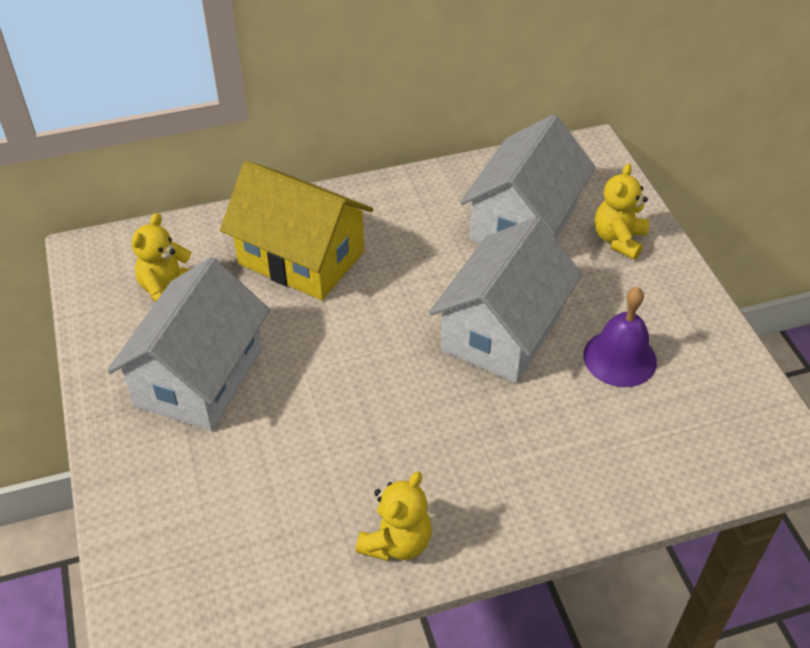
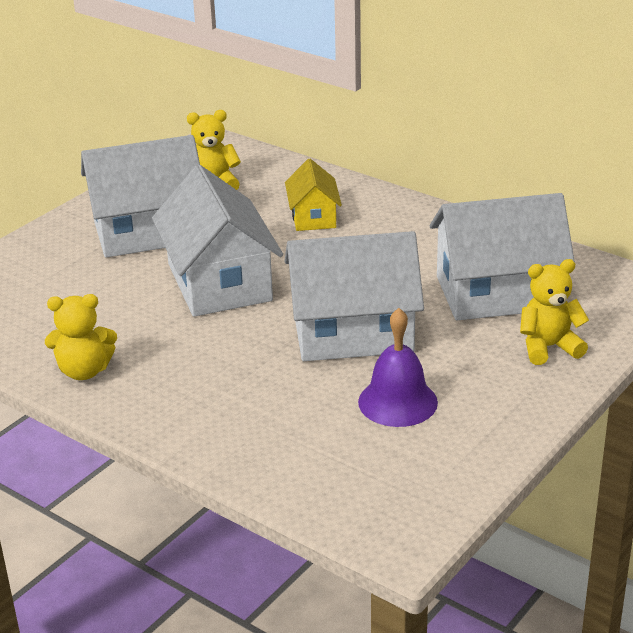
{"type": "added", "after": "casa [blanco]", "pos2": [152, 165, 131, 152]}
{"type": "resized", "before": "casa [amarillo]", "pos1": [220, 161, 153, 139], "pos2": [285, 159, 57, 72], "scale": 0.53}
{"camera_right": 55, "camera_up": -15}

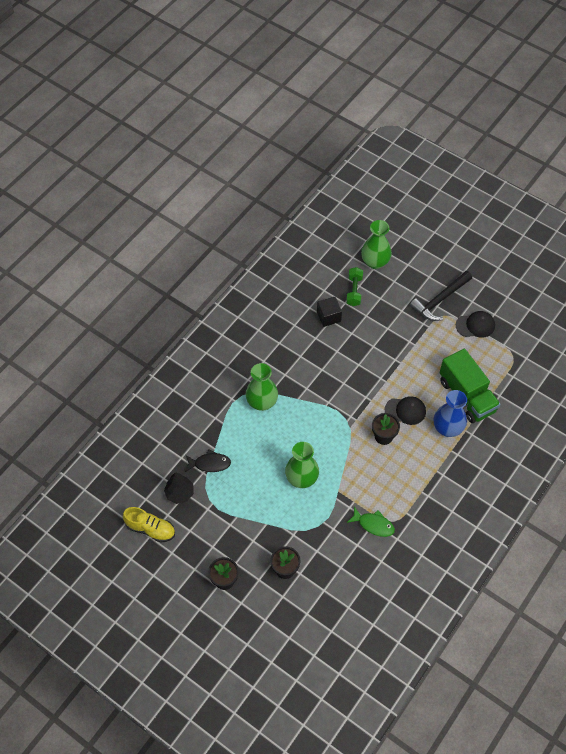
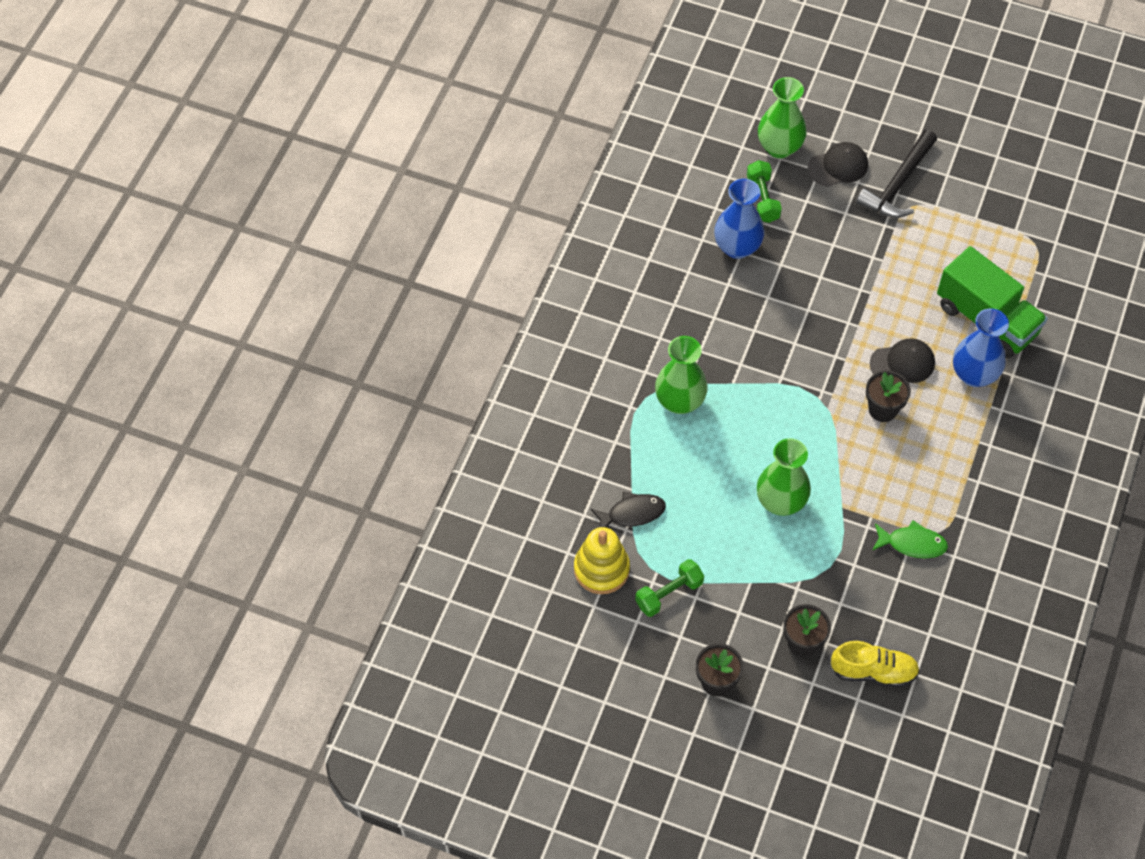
{"type": "replaced", "before": "árbol [negro]", "after": "juguete apilable [amarillo]", "pos1": [164, 472, 30, 32], "pos2": [574, 527, 56, 67]}
{"type": "added", "after": "mancuerna [verde]", "pos2": [635, 559, 69, 58]}
{"type": "replaced", "before": "cubo [negro]", "after": "florero [azul]", "pos1": [317, 297, 25, 30], "pos2": [714, 179, 51, 80]}
{"type": "moved", "before": "gorra [negro]", "pos1": [456, 311, 39, 27], "pos2": [808, 142, 60, 45]}
{"type": "moved", "before": "zapato [amarillo]", "pos1": [123, 507, 52, 36], "pos2": [831, 641, 89, 47]}
{"camera_right": -15, "camera_up": 0}

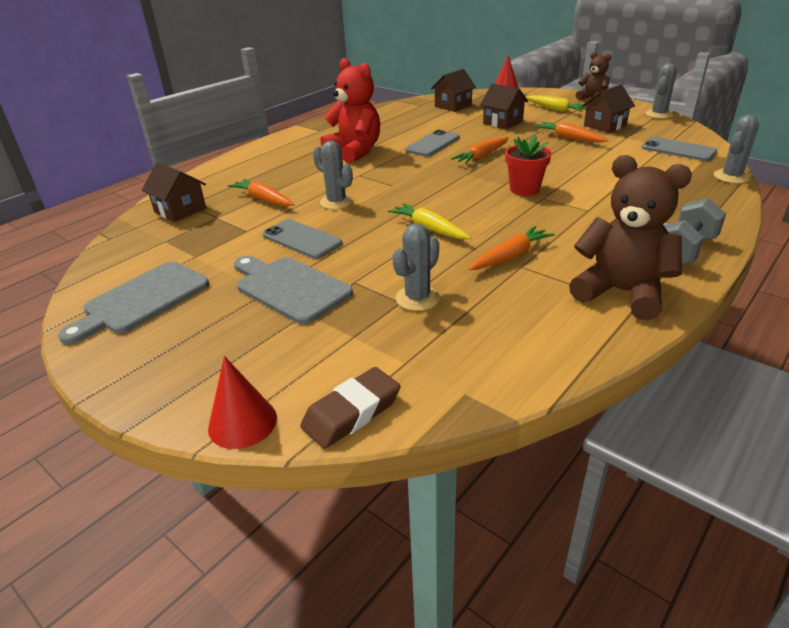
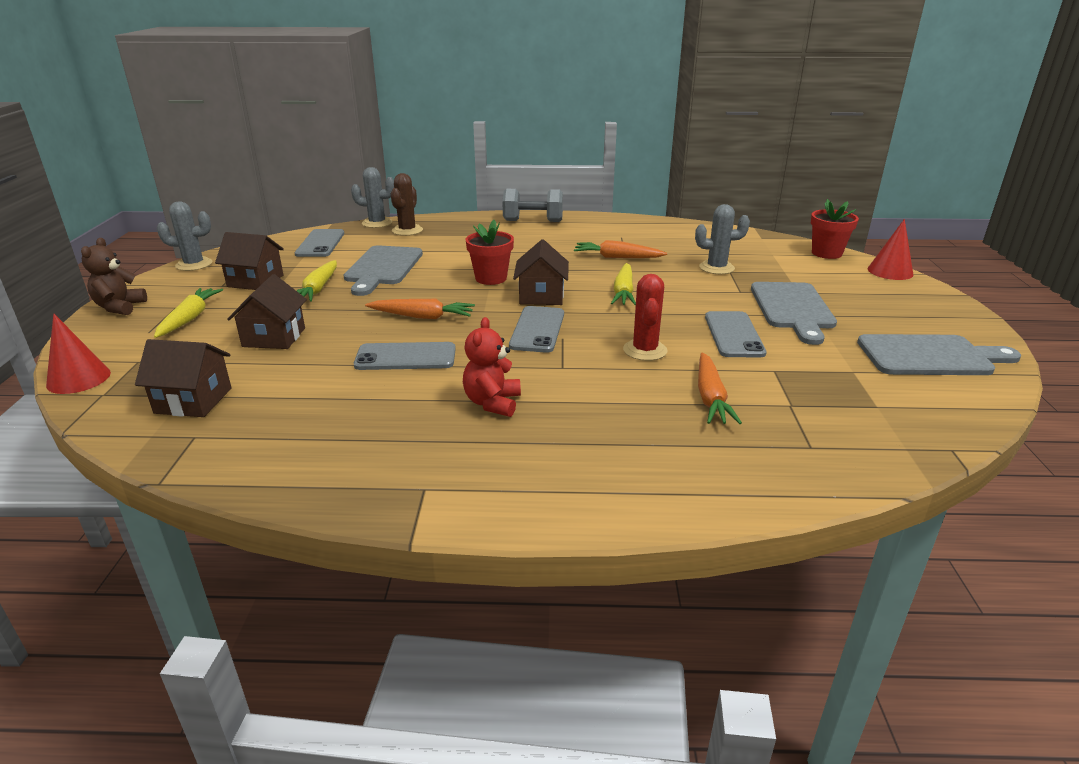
{"type": "recoloured", "before": "zanahoria [naranja]", "after": "zanahoria [amarillo]", "pos1": [534, 122, 74, 21], "pos2": [297, 260, 40, 42]}
{"type": "added", "after": "tabla de cortar [gris]", "pos2": [343, 246, 80, 50]}
{"type": "added", "after": "cactus [marrón]", "pos2": [391, 173, 32, 63]}
{"type": "resized", "before": "osito [rojo]", "pos1": [320, 58, 60, 105], "pos2": [463, 317, 58, 100], "scale": 0.59}
{"type": "added", "after": "móvil [gris]", "pos2": [509, 306, 55, 47]}
{"type": "moved", "before": "casa [marrón]", "pos1": [142, 162, 64, 60], "pos2": [513, 239, 56, 66]}
{"type": "recoloured", "before": "cactus [gris]", "after": "cactus [rojo]", "pos1": [313, 141, 41, 68], "pos2": [623, 274, 45, 87]}
{"type": "replaced", "before": "goma de borrar [marrón]", "after": "maceta [rojo]", "pos1": [300, 367, 100, 82], "pos2": [811, 199, 48, 60]}
{"type": "removed", "before": "osito [marrón]", "pos1": [569, 155, 123, 165]}
{"camera_right": -130, "camera_up": -5}

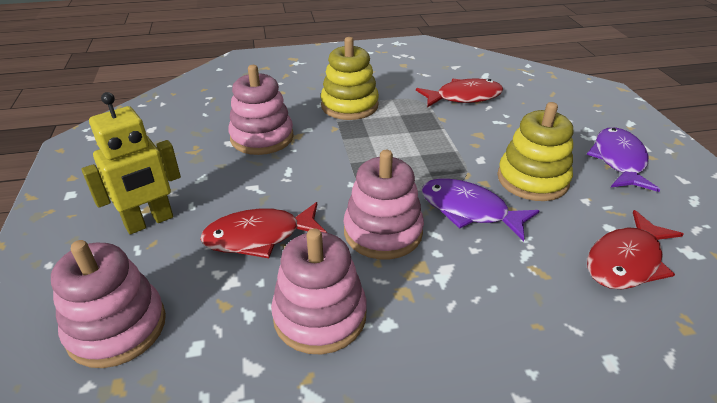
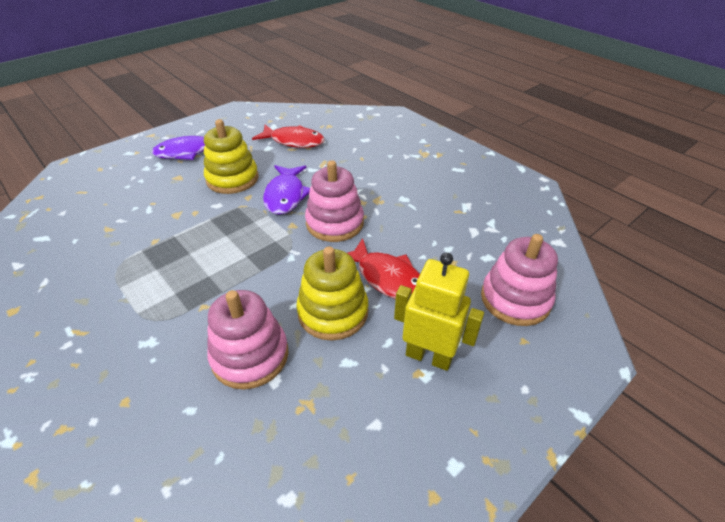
{"type": "moved", "before": "juguete apilable [amarillo]", "pos1": [321, 37, 58, 83], "pos2": [296, 247, 72, 94]}
{"type": "removed", "before": "juguete apilable [rosa]", "pos1": [271, 228, 96, 127]}
{"type": "removed", "before": "pez [rojo]", "pos1": [416, 78, 87, 30]}
{"camera_right": -120, "camera_up": 5}

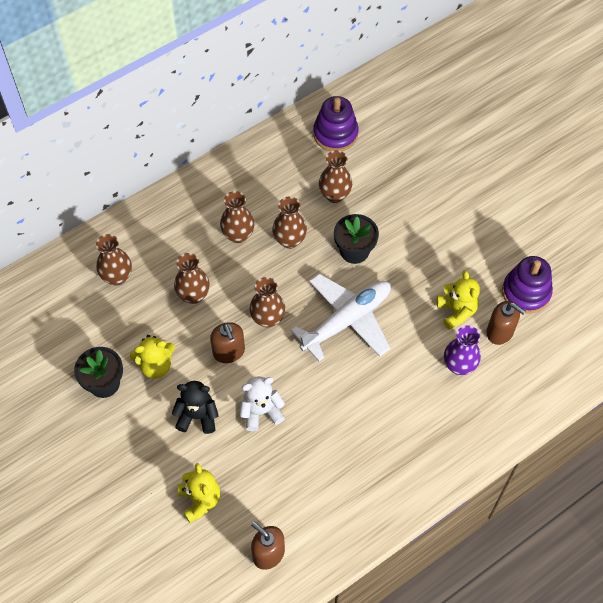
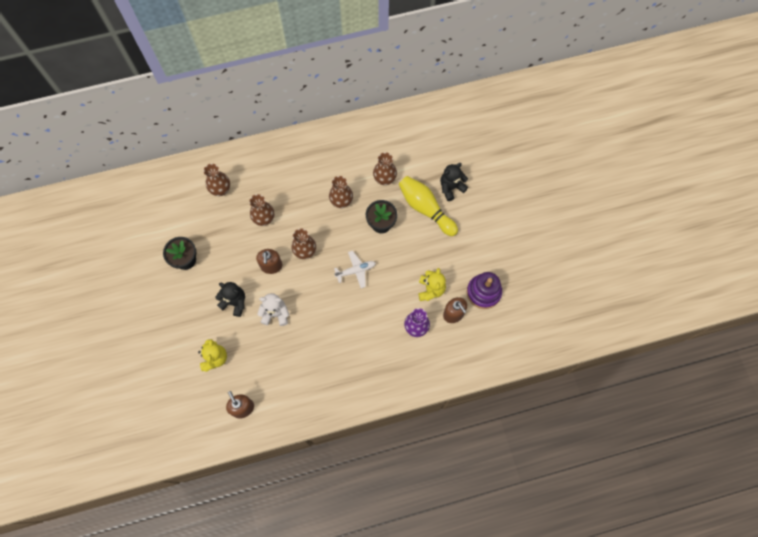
{"type": "resized", "before": "avión [blanco]", "pos1": [291, 274, 100, 87], "pos2": [334, 251, 42, 37], "scale": 0.53}
{"type": "added", "after": "bolo [amarillo]", "pos2": [399, 176, 59, 60]}
{"type": "added", "after": "osito [negro]", "pos2": [440, 163, 28, 38]}
{"type": "removed", "before": "osito [amarillo]", "pos1": [130, 335, 45, 44]}
{"type": "removed", "before": "florero [marrón]", "pos1": [220, 191, 34, 52]}
{"type": "removed", "before": "juguete apilable [morado]", "pos1": [313, 96, 46, 55]}
{"camera_right": 20, "camera_up": 10}

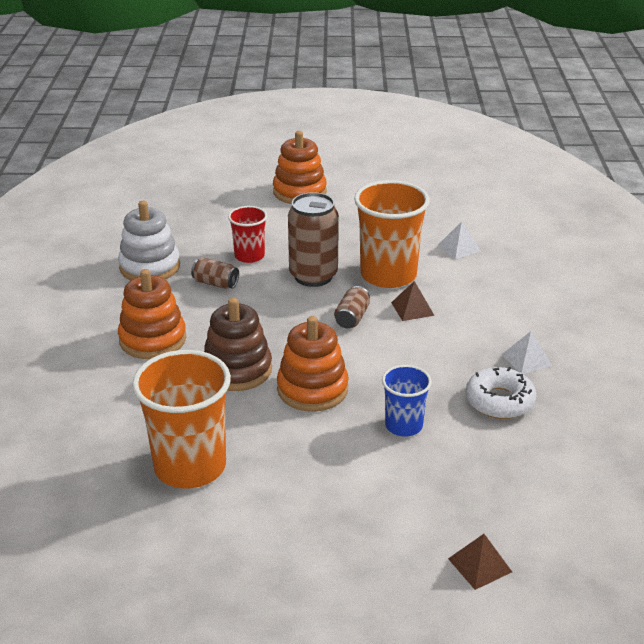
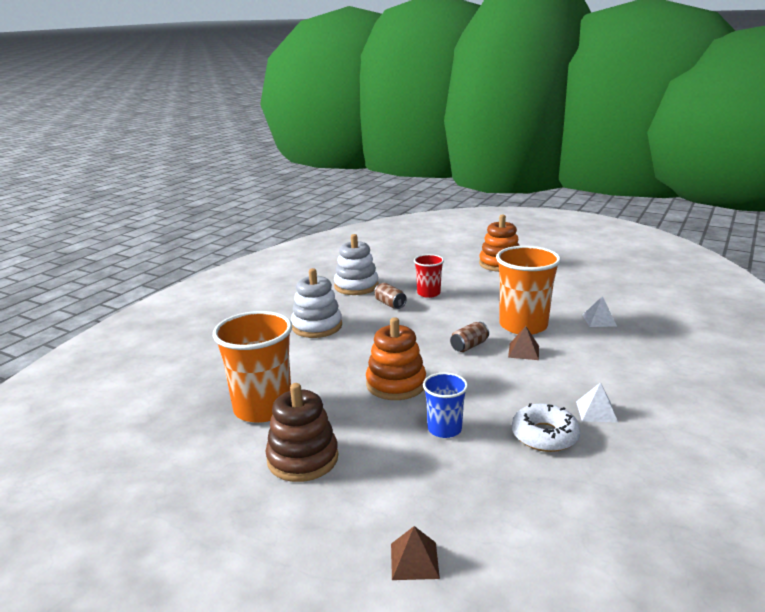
{"type": "moved", "before": "juguete apilable [marrón]", "pos1": [204, 298, 68, 93], "pos2": [265, 383, 73, 99]}
{"type": "recoloured", "before": "juguete apilable [naranja]", "after": "juguete apilable [blanco]", "pos1": [118, 269, 68, 90], "pos2": [291, 268, 51, 70]}
{"type": "removed", "before": "lata [marrón]", "pos1": [288, 192, 51, 95]}
{"camera_right": 30, "camera_up": -10}

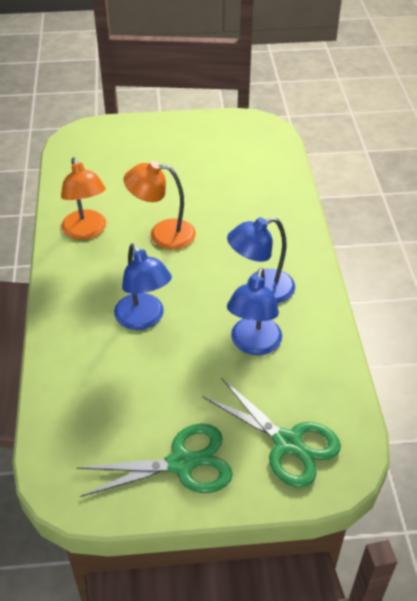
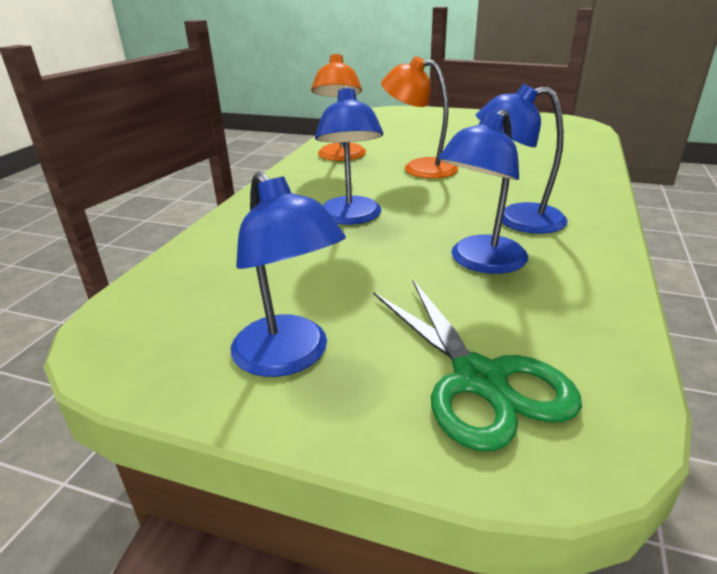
{"type": "replaced", "before": "tijeras [verde]", "after": "lámpara [azul]", "pos1": [76, 423, 157, 74], "pos2": [231, 171, 115, 206]}
{"camera_right": 25, "camera_up": -15}

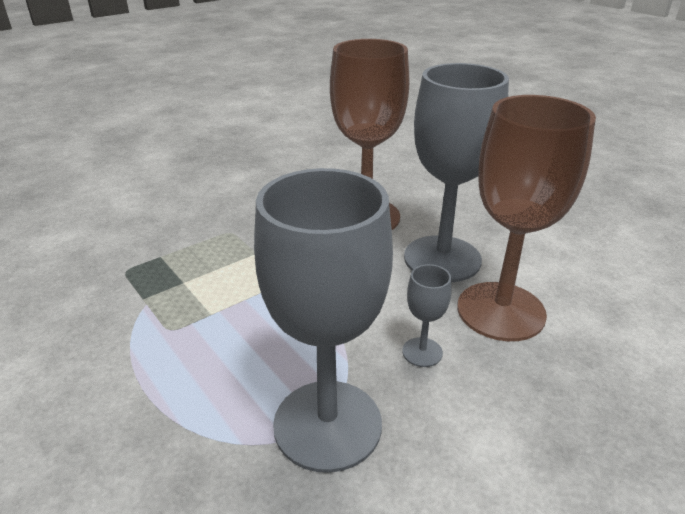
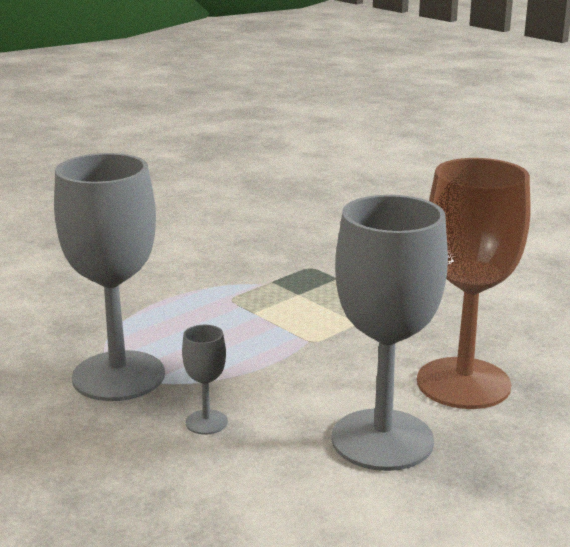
{"type": "removed", "before": "copa [marrón]", "pos1": [457, 95, 139, 246]}
{"camera_right": 85, "camera_up": -10}

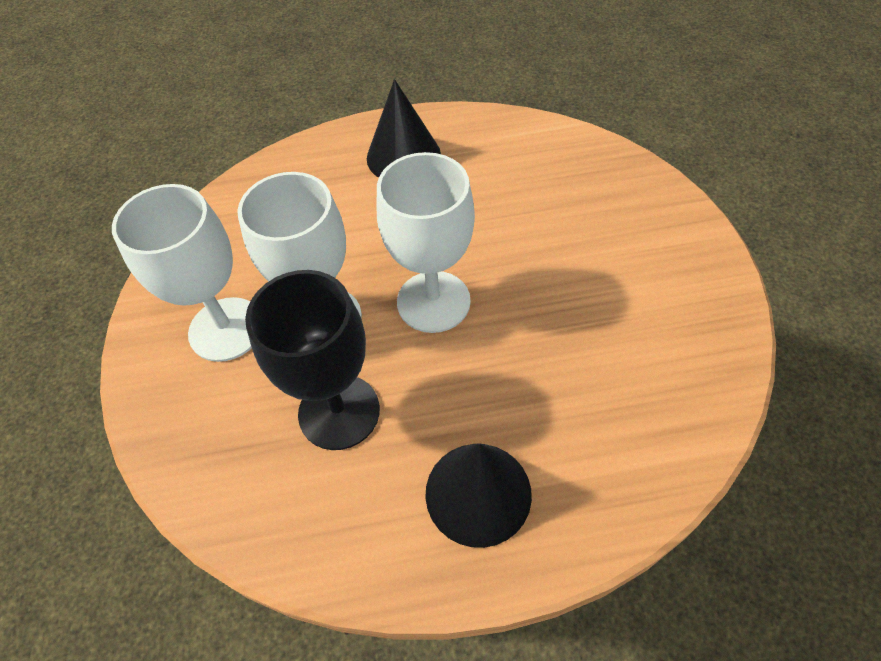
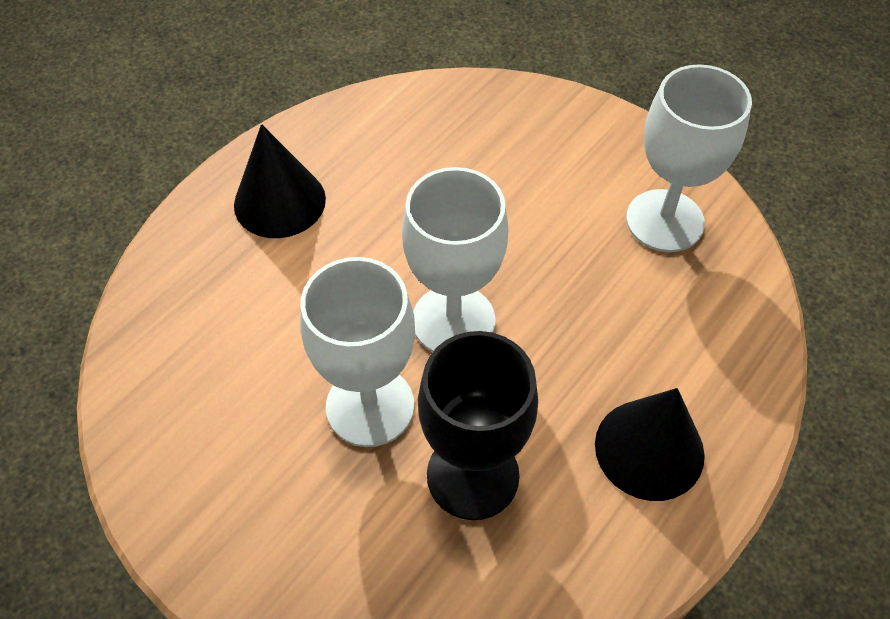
{"type": "moved", "before": "copa [blanco]", "pos1": [112, 184, 140, 178], "pos2": [626, 64, 126, 188]}
{"camera_right": -45, "camera_up": 0}

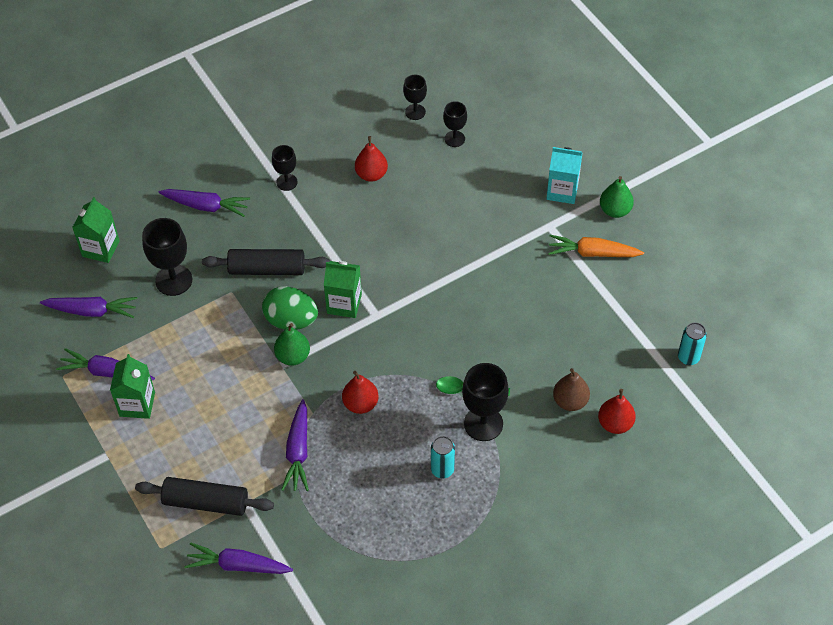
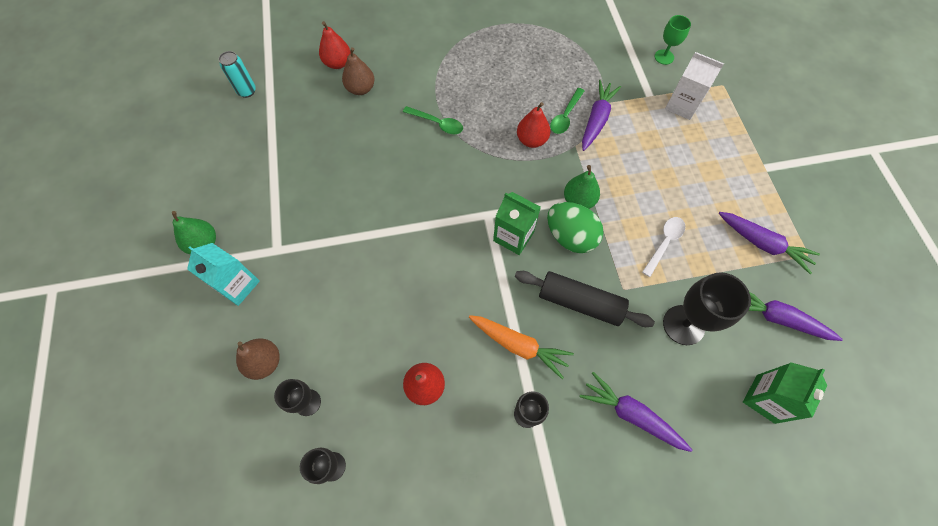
{"type": "added", "after": "pera [marrón]", "pos2": [236, 338, 44, 42]}
{"type": "moved", "before": "zanahoria [naranja]", "pos1": [548, 235, 96, 22], "pos2": [469, 315, 105, 64]}
{"type": "added", "after": "cuchara [verde]", "pos2": [550, 88, 34, 46]}
{"type": "added", "after": "cuchara [blanco]", "pos2": [642, 217, 44, 60]}
{"type": "replaced", "before": "zanahoria [morado]", "after": "copa [verde]", "pos1": [184, 542, 109, 32], "pos2": [655, 15, 36, 50]}
{"type": "replaced", "before": "rodillo [negro]", "after": "cartón de leche [blanco]", "pos1": [135, 477, 139, 39], "pos2": [665, 52, 59, 68]}
{"type": "removed", "before": "cartón de leche [verde]", "pos1": [110, 354, 45, 65]}
{"type": "removed", "before": "lata [turquesa]", "pos1": [431, 436, 24, 43]}
{"type": "removed", "before": "copa [negro]", "pos1": [462, 363, 47, 78]}
{"camera_right": -160, "camera_up": 10}

